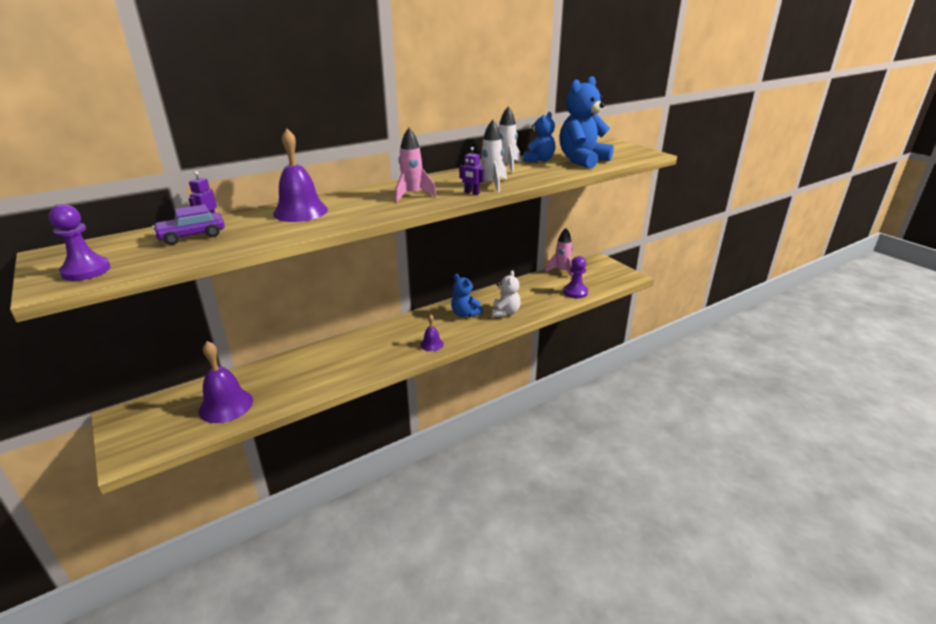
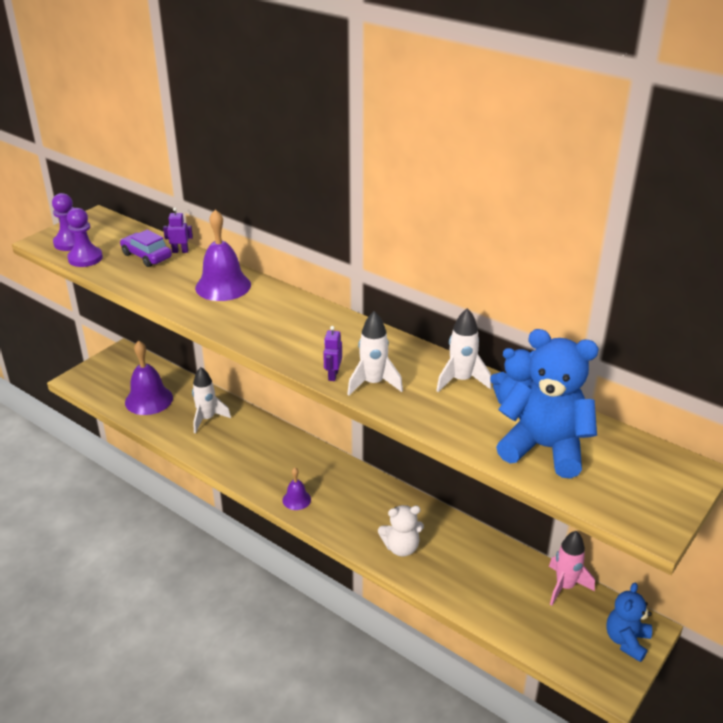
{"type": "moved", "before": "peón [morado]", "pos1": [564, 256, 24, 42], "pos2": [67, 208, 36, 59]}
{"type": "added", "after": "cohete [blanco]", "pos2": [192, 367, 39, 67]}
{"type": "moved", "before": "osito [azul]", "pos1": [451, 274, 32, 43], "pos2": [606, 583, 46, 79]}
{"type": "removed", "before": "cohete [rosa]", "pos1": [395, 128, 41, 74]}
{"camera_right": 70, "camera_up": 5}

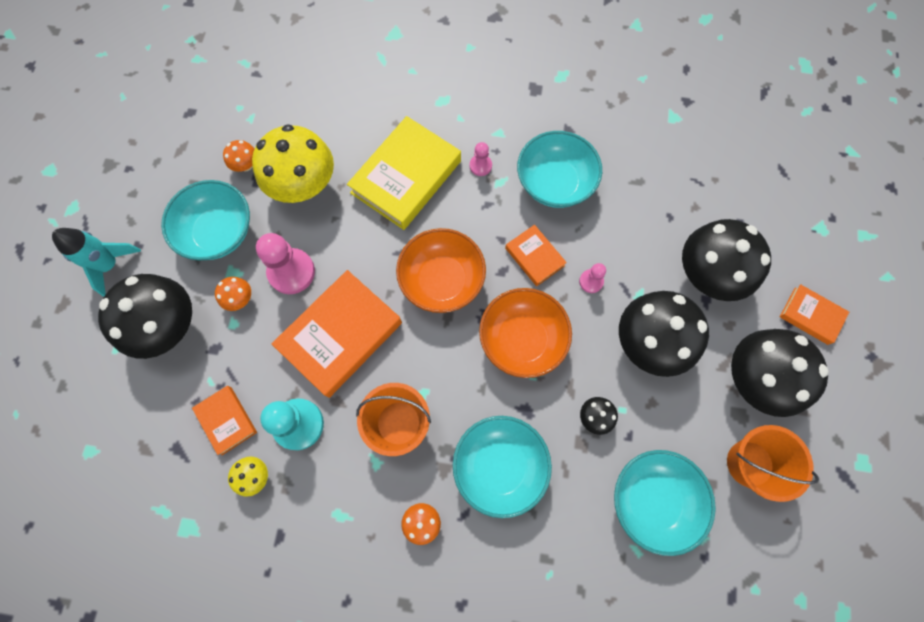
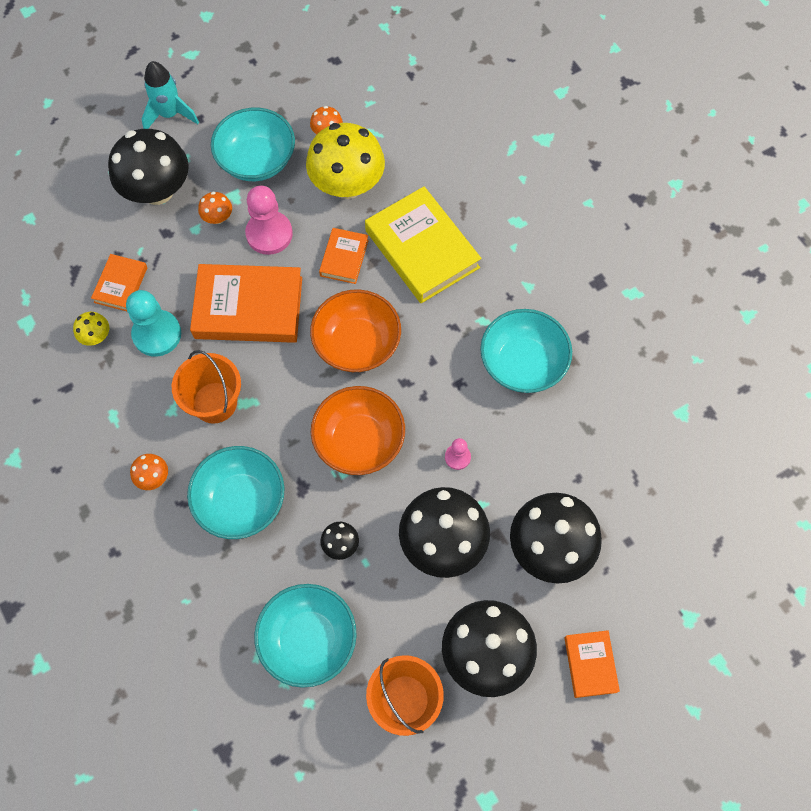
{"type": "moved", "before": "libro [naranja]", "pos1": [505, 225, 62, 61], "pos2": [319, 228, 50, 56]}
{"type": "turned", "before": "libro [amarillo]", "pos1": [347, 116, 114, 114], "pos2": [365, 186, 116, 117], "turn": 60}
{"type": "removed", "before": "peón [rosa]", "pos1": [469, 142, 23, 34]}
{"camera_right": 50, "camera_up": -5}

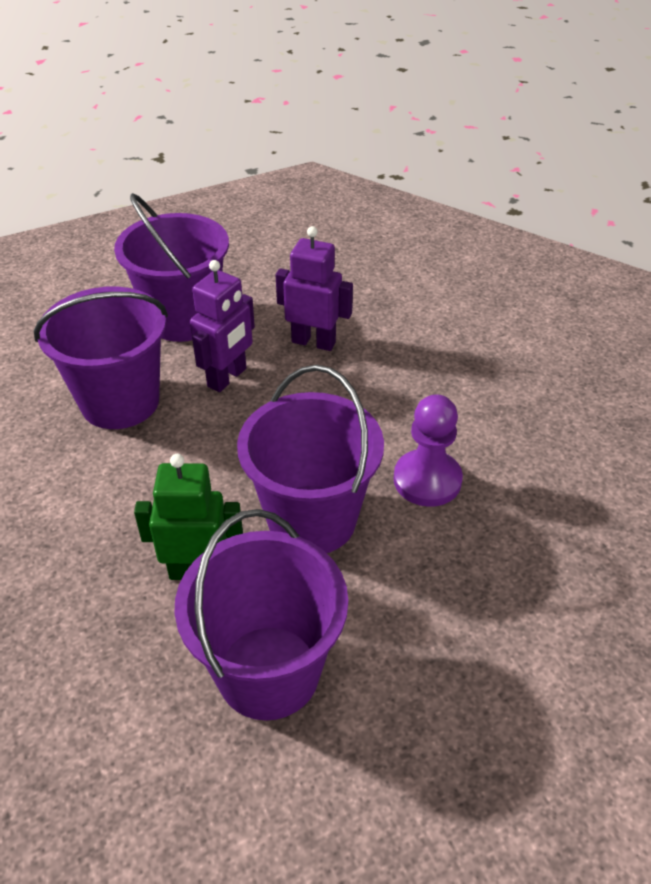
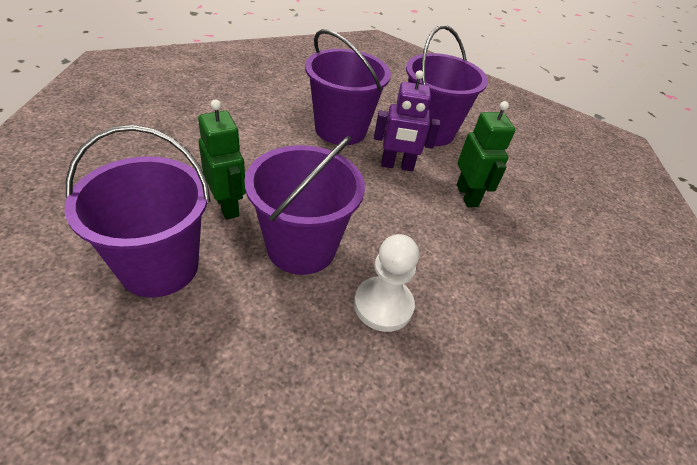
{"type": "recoloured", "before": "peón [morado]", "after": "peón [blanco]", "pos1": [394, 394, 69, 113], "pos2": [354, 234, 65, 98]}
{"type": "recoloured", "before": "robot [morado]", "after": "robot [verde]", "pos1": [276, 226, 77, 125], "pos2": [457, 101, 58, 106]}
{"camera_right": 55, "camera_up": 0}

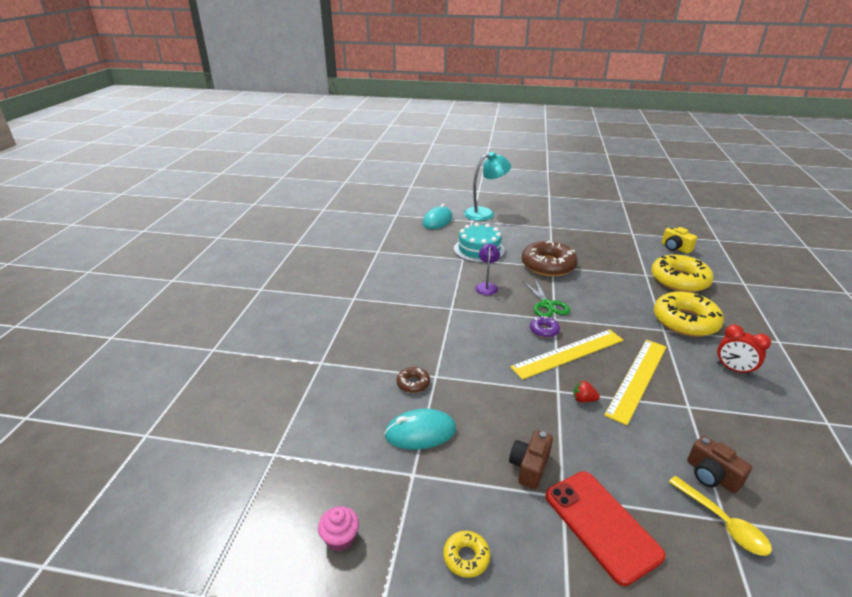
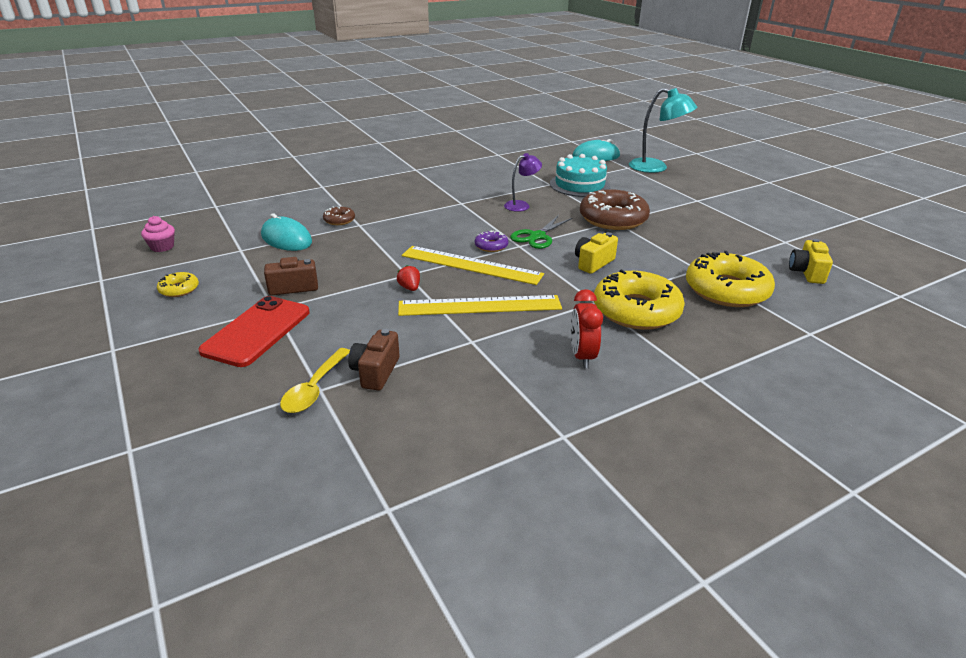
{"type": "added", "after": "cámara [amarillo]", "pos2": [575, 232, 43, 42]}
{"camera_right": 50, "camera_up": 0}

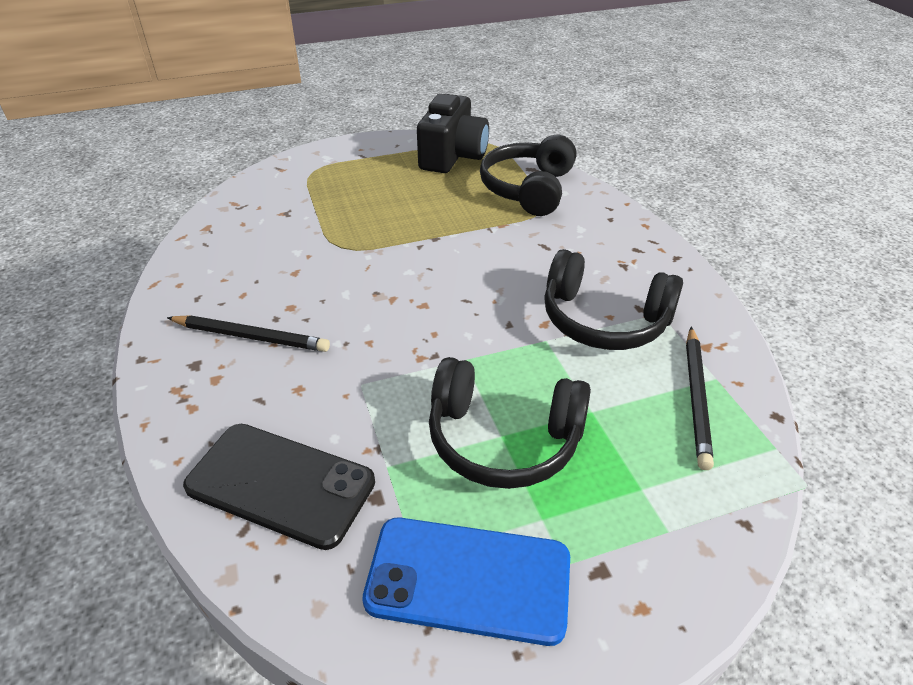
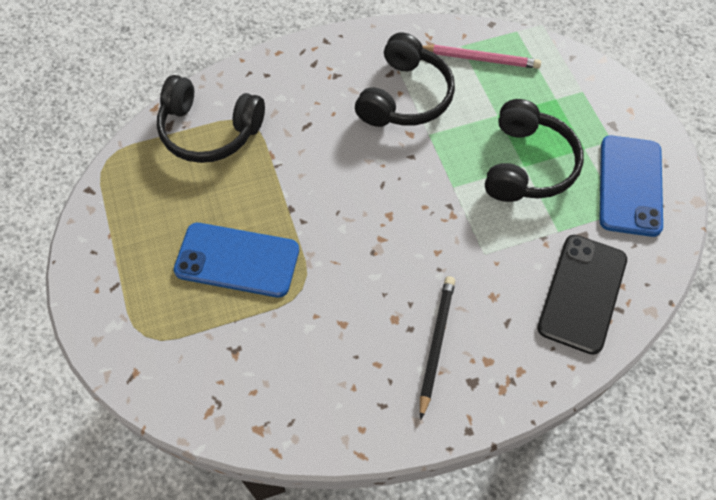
{"type": "added", "after": "móvil [azul]", "pos2": [174, 223, 125, 74]}
{"type": "recoloured", "before": "lápiz [negro]", "after": "lápiz [rosa]", "pos1": [686, 327, 28, 143], "pos2": [423, 45, 118, 24]}
{"type": "removed", "before": "cámara [negro]", "pos1": [417, 94, 72, 79]}
{"camera_right": -90, "camera_up": 20}

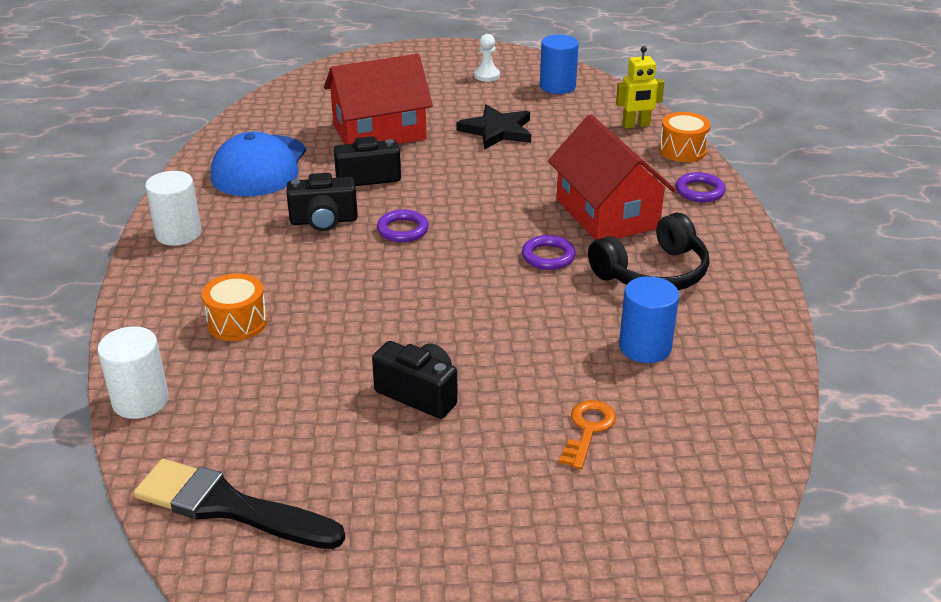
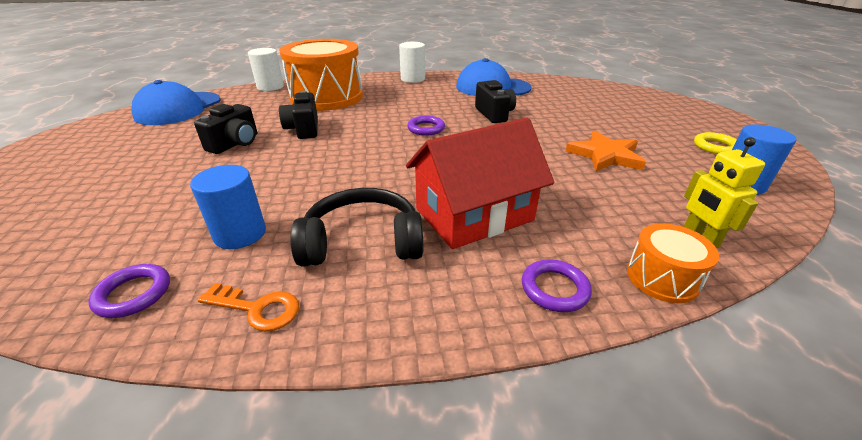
{"type": "moved", "before": "anillo [morado]", "pos1": [522, 235, 54, 35], "pos2": [88, 264, 82, 54]}
{"type": "replaced", "before": "pincel [negro]", "after": "gorra [azul]", "pos1": [134, 459, 211, 90], "pos2": [132, 80, 89, 45]}
{"type": "moved", "before": "llave [naranja]", "pos1": [559, 400, 57, 69], "pos2": [198, 283, 101, 48]}
{"type": "resized", "before": "tambor [naranja]", "pos1": [202, 273, 66, 68], "pos2": [279, 39, 84, 72], "scale": 2.21}
{"type": "moved", "before": "cámara [negro]", "pos1": [287, 173, 71, 58], "pos2": [279, 91, 39, 48]}
{"type": "turned", "before": "auriculares [negro]", "pos1": [588, 212, 121, 78], "pos2": [290, 188, 133, 79], "turn": 120}
{"type": "recoloured", "before": "estrella [negro]", "after": "estrella [naranja]", "pos1": [457, 104, 74, 46], "pos2": [566, 131, 80, 41]}
{"type": "replaced", "before": "peón [blanco]", "after": "anillo [amarillo]", "pos1": [474, 34, 26, 48], "pos2": [694, 132, 43, 22]}
{"type": "removed", "before": "casa [rojo]", "pos1": [324, 54, 109, 90]}
{"camera_right": 85, "camera_up": 0}

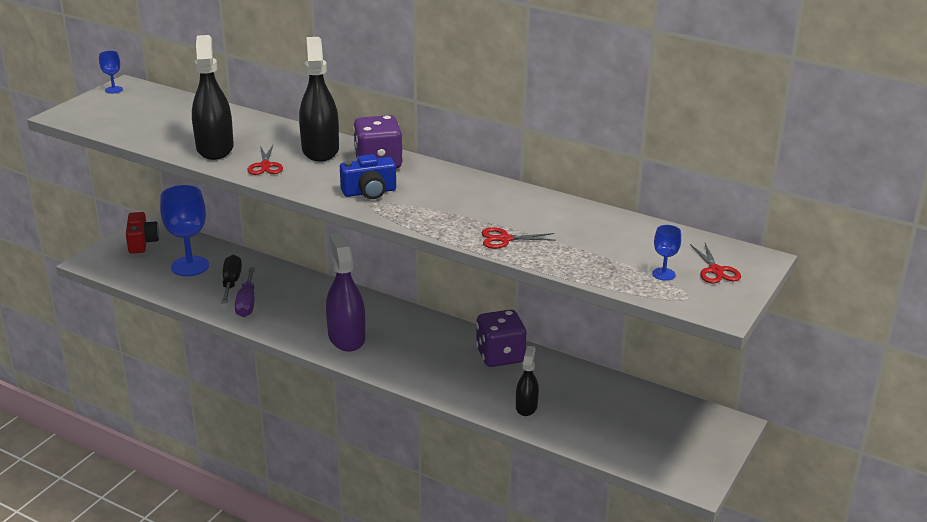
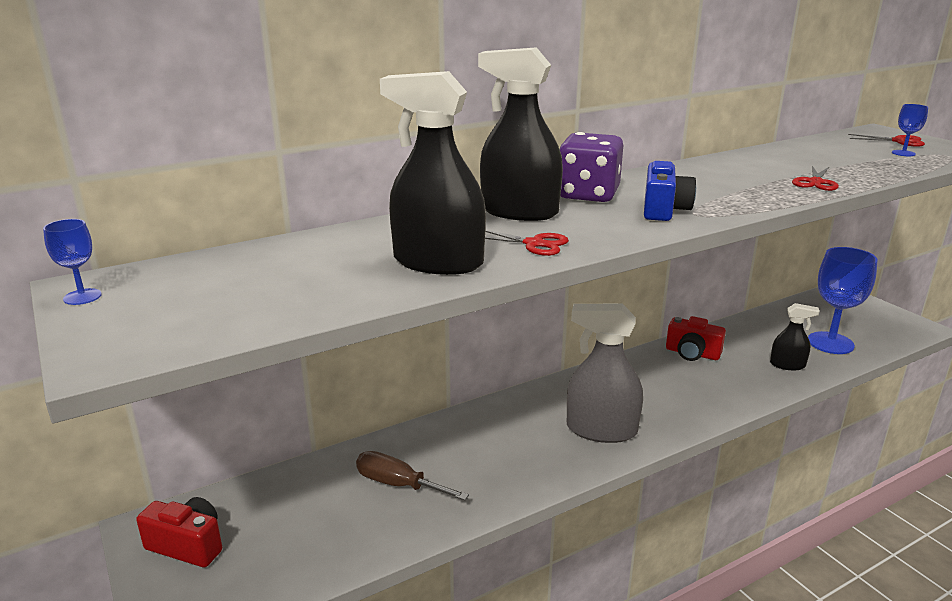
{"type": "recoloured", "before": "destornillador [negro]", "after": "destornillador [marrón]", "pos1": [221, 255, 21, 48], "pos2": [356, 451, 113, 49]}
{"type": "recoloured", "before": "pulverizador [morado]", "after": "pulverizador [gris]", "pos1": [326, 232, 39, 120], "pos2": [567, 303, 76, 140]}
{"type": "replaced", "before": "dado [morado]", "after": "cámara [rojo]", "pos1": [476, 310, 50, 57], "pos2": [666, 316, 60, 45]}
{"type": "turned", "before": "pulverizador [negro]", "pos1": [516, 346, 23, 70], "pos2": [770, 303, 50, 67], "turn": 150}
{"type": "moved", "before": "copa [azul]", "pos1": [160, 185, 49, 91], "pos2": [808, 247, 70, 107]}
{"type": "removed", "before": "destornillador [morado]", "pos1": [235, 268, 20, 49]}
{"camera_right": -60, "camera_up": -5}

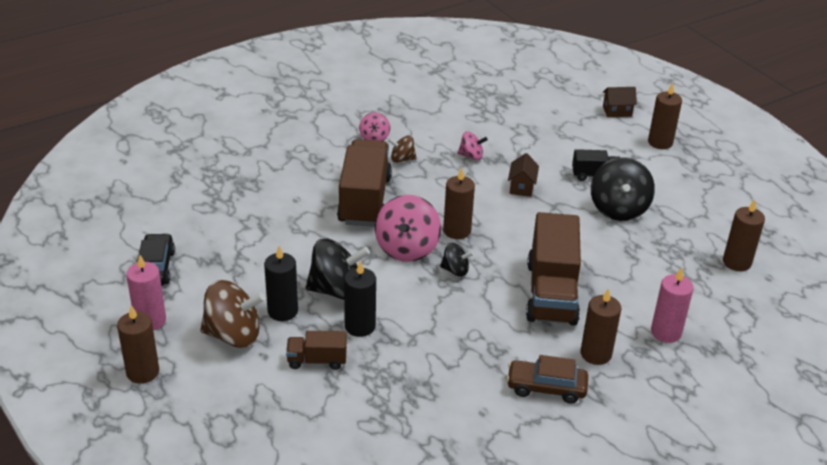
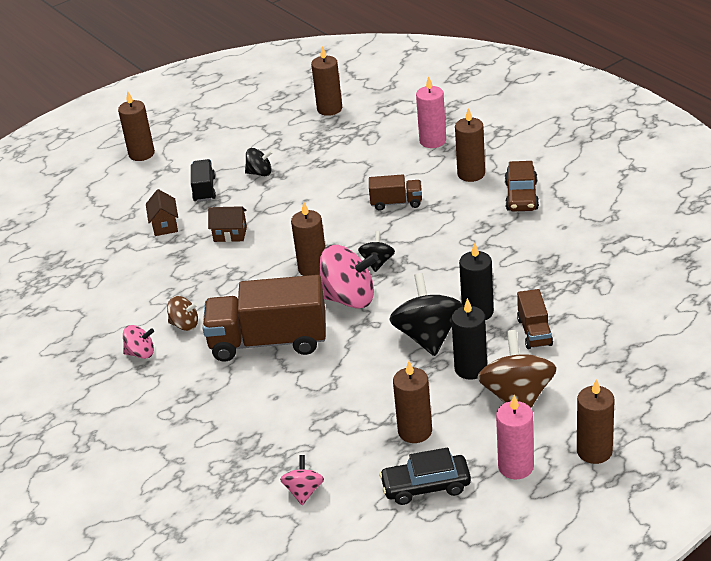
{"type": "moved", "before": "casa [marrón]", "pos1": [603, 87, 34, 30], "pos2": [146, 189, 32, 47]}
{"type": "turned", "before": "peonza [marrón]", "pos1": [388, 135, 29, 28], "pos2": [167, 296, 31, 35], "turn": -75}
{"type": "resized", "before": "peonza [negro]", "pos1": [591, 157, 64, 64], "pos2": [245, 148, 28, 28], "scale": 0.53}
{"type": "moved", "before": "peonza [rosa]", "pos1": [458, 131, 30, 29], "pos2": [280, 455, 44, 50]}
{"type": "resized", "before": "camión [marrón]", "pos1": [526, 212, 55, 114], "pos2": [369, 175, 53, 36], "scale": 0.49}
{"type": "added", "after": "vela [marrón]", "pos2": [393, 361, 39, 82]}
{"camera_right": -90, "camera_up": 0}

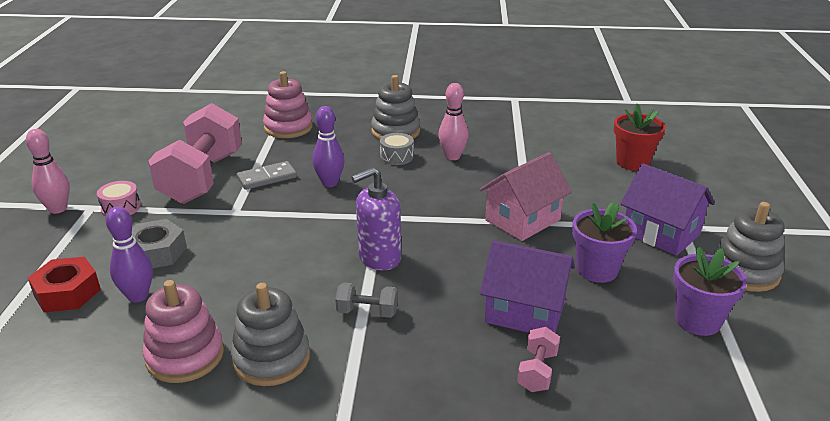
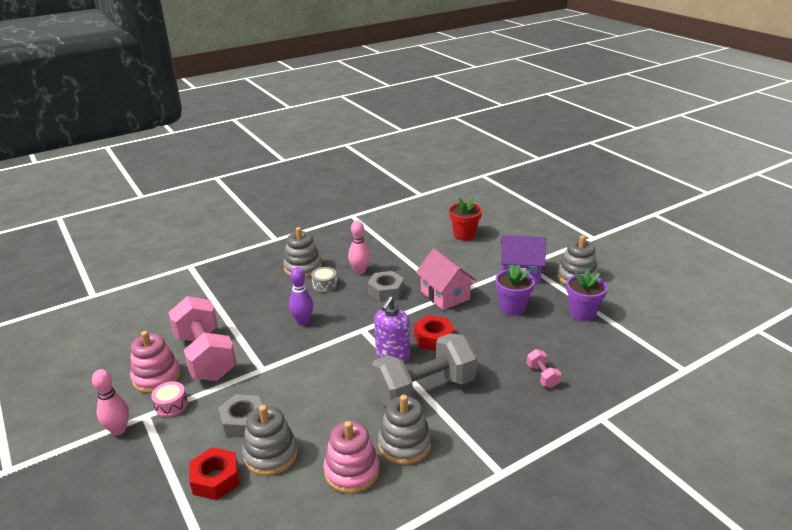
{"type": "moved", "before": "juguete apilable [rosa]", "pos1": [263, 71, 50, 67], "pos2": [130, 331, 51, 62]}
{"type": "replaced", "before": "bolo [morado]", "after": "juguete apilable [gris]", "pos1": [106, 207, 47, 96], "pos2": [242, 405, 56, 71]}
{"type": "added", "after": "tuerca [gris]", "pos2": [367, 271, 38, 31]}
{"type": "resized", "before": "mancuerna [gris]", "pos1": [335, 282, 63, 36], "pos2": [372, 333, 105, 73], "scale": 2.43}
{"type": "added", "after": "tuerca [rojo]", "pos2": [414, 315, 41, 36]}
{"type": "turned", "before": "casa [rosa]", "pos1": [479, 152, 93, 89], "pos2": [416, 249, 60, 61], "turn": -45}
{"type": "removed", "before": "ficha de dominó [gris]", "pos1": [237, 161, 60, 29]}
{"type": "removed", "before": "casa [morado]", "pos1": [480, 240, 95, 93]}
{"camera_right": -35, "camera_up": 0}

